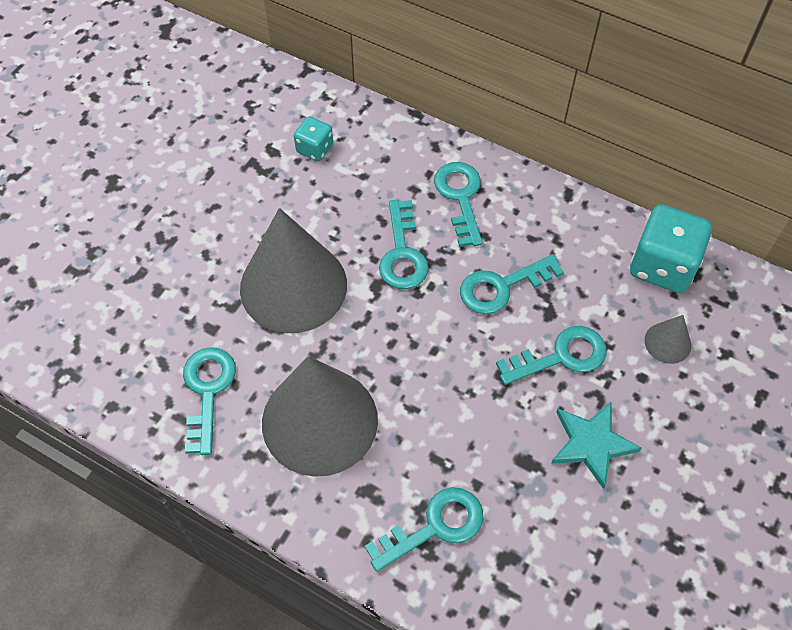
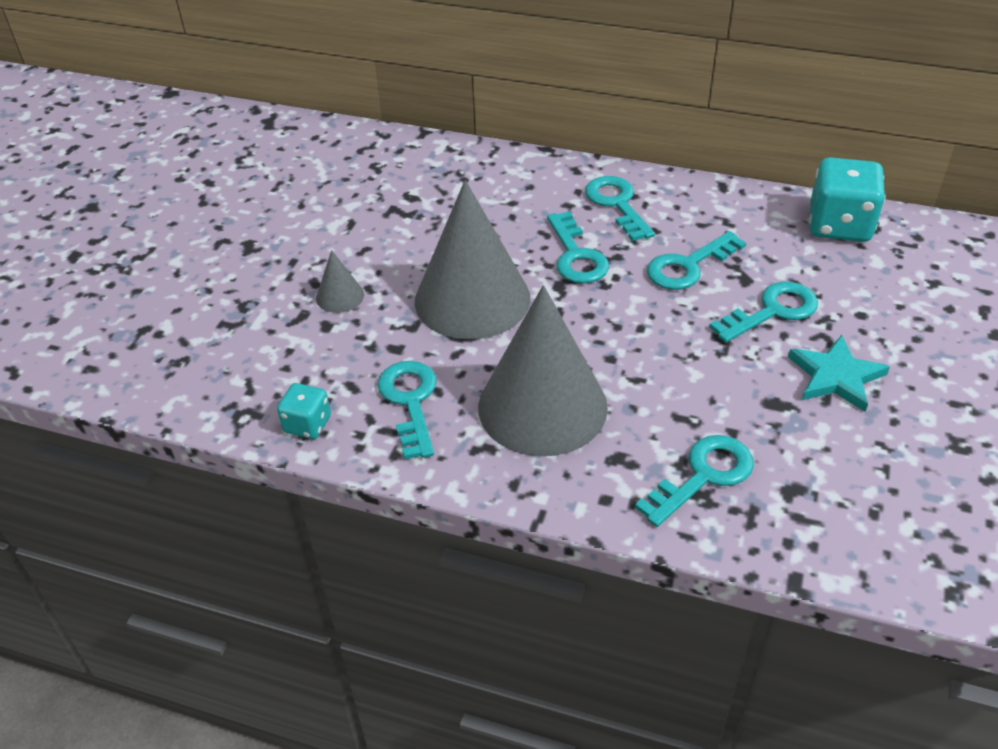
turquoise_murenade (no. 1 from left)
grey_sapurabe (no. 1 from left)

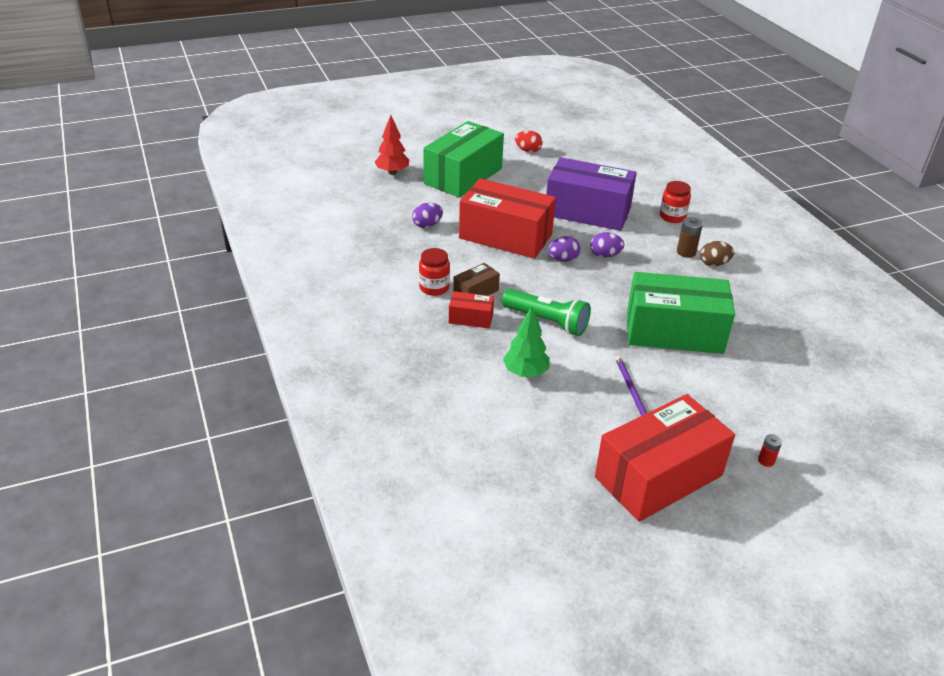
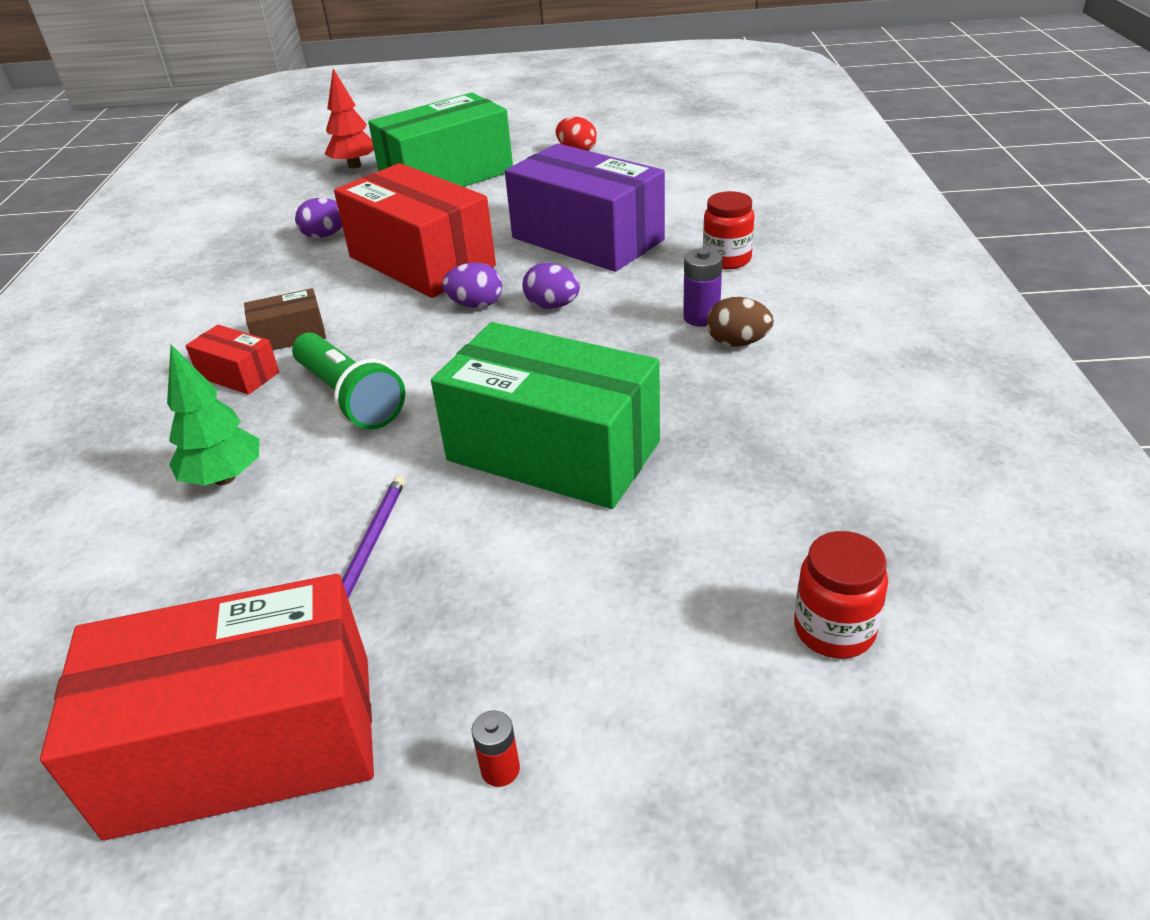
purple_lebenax
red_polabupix (no. 2 from left)

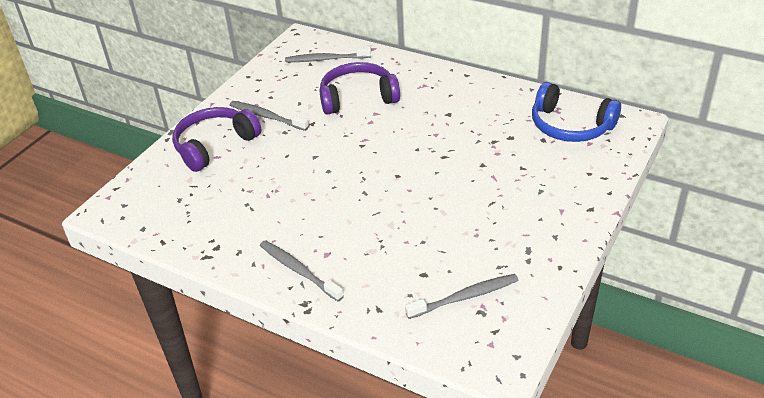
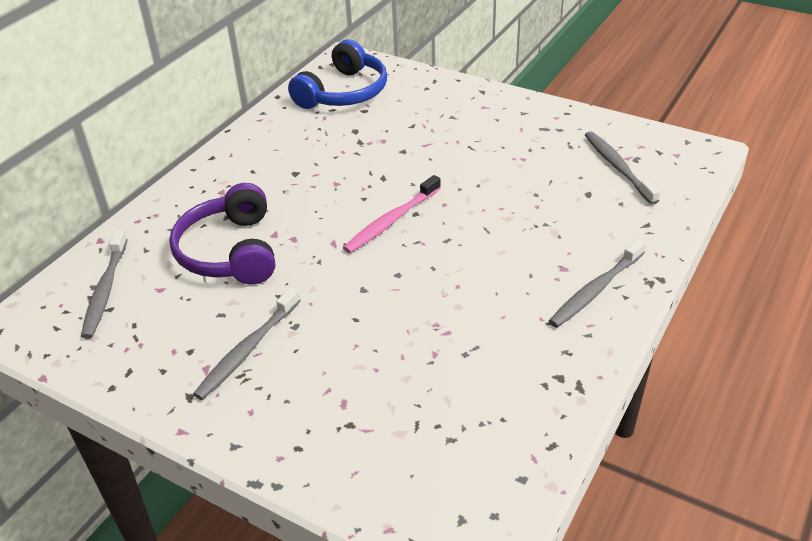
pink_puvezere
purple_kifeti (no. 1 from left in the first image)

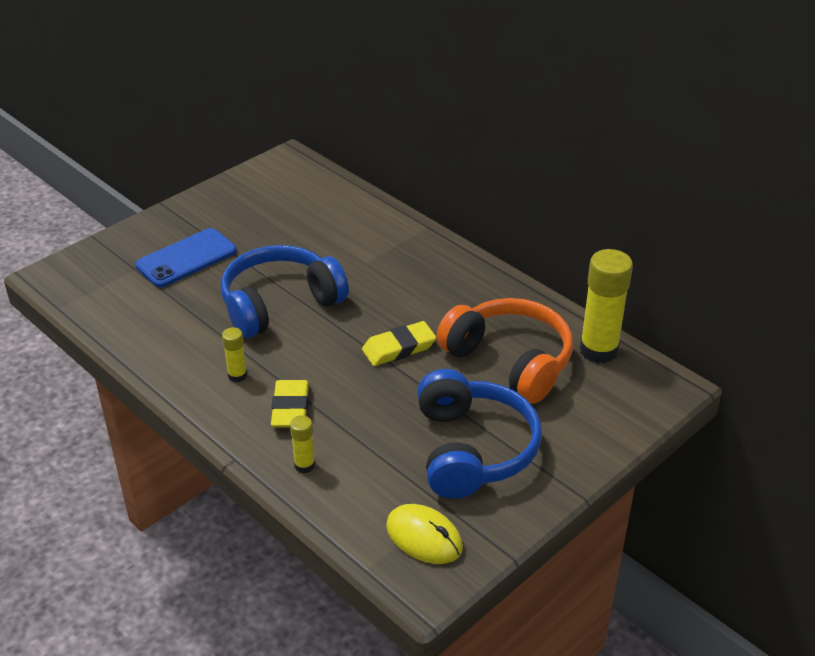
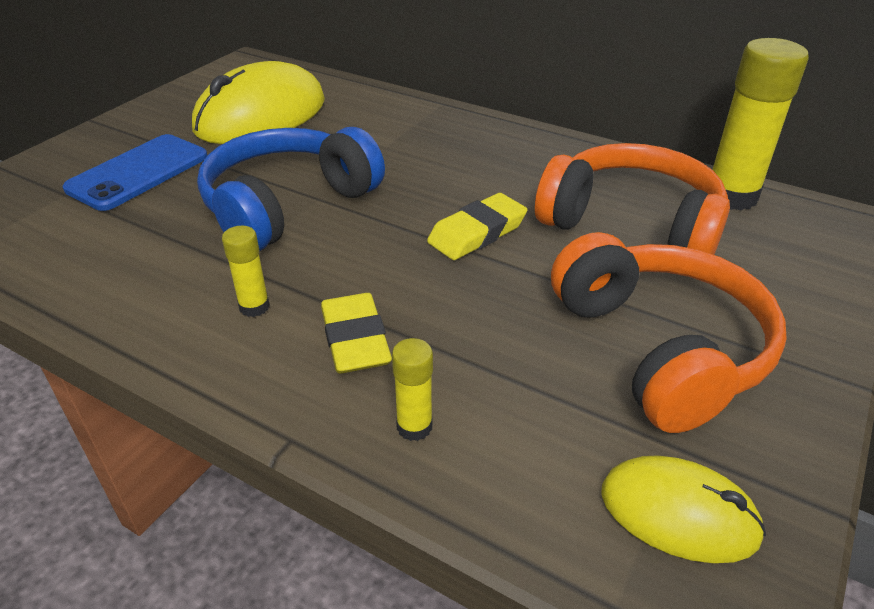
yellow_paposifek (no. 1 from left)
orange_kifeti (no. 2 from left)

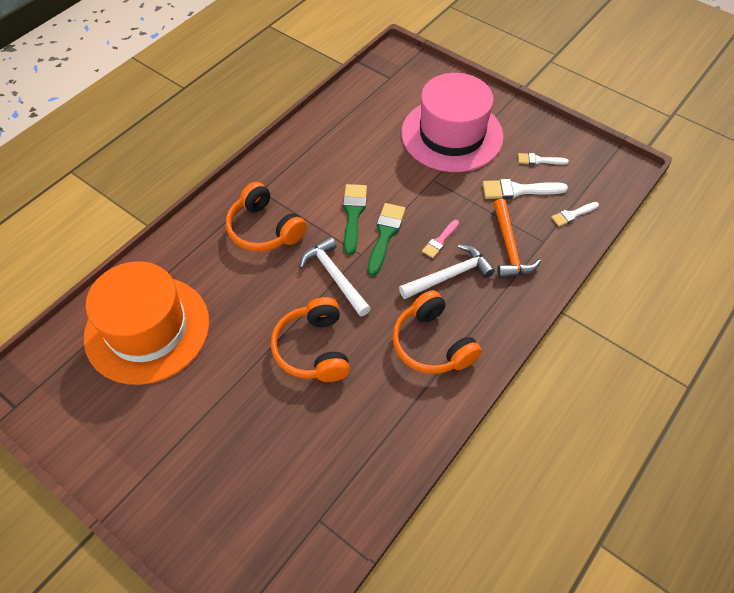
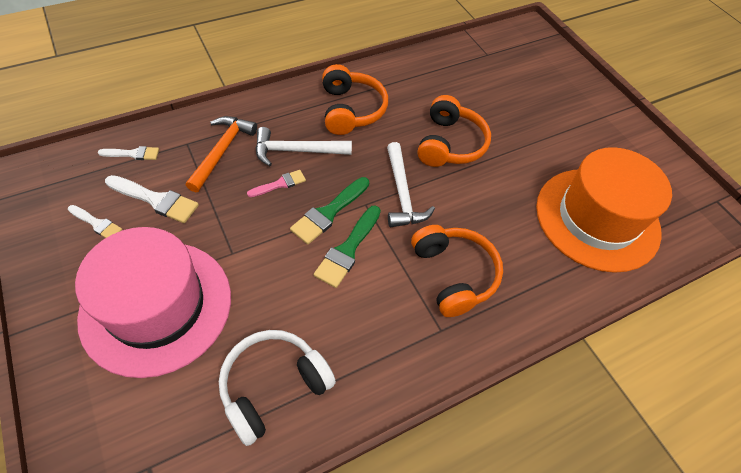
white_kifeti

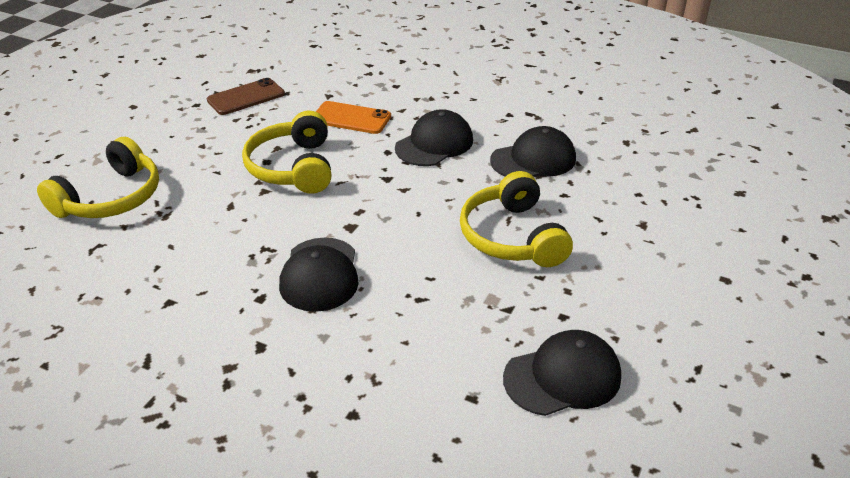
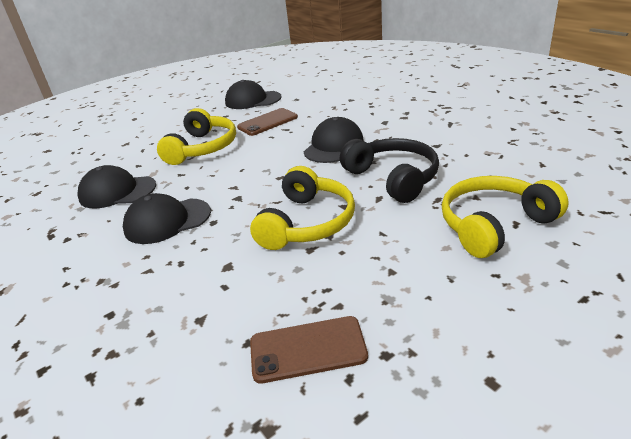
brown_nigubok (no. 1 from left)
black_kifeti
orange_nigubok

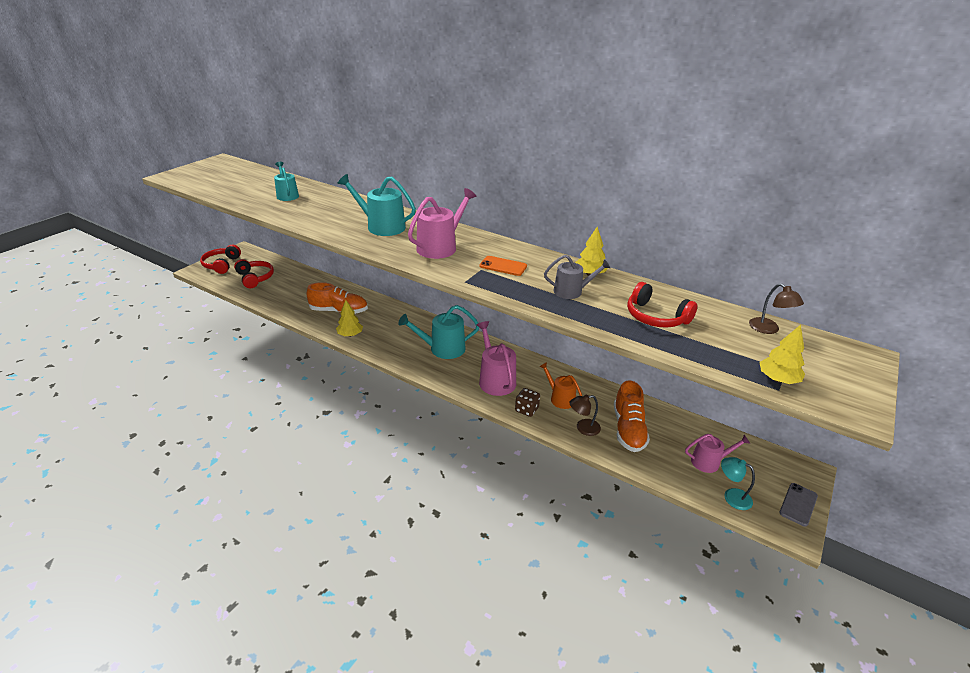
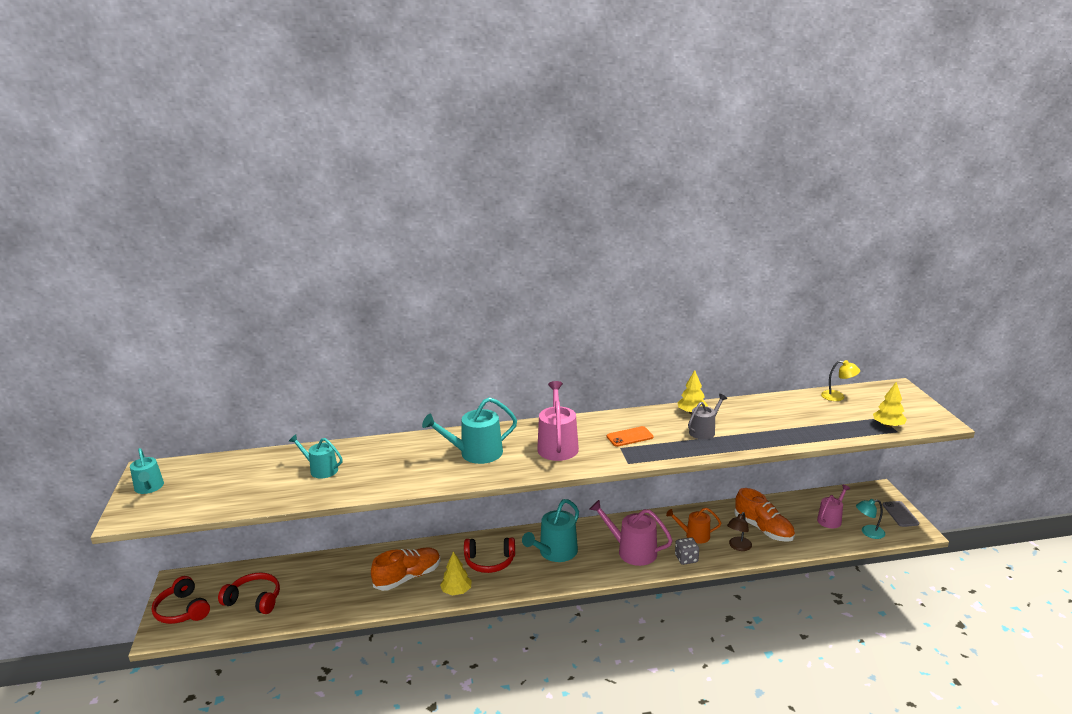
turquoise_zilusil (no. 1 from left)
red_kifeti (no. 3 from left)
grey_murenade
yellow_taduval

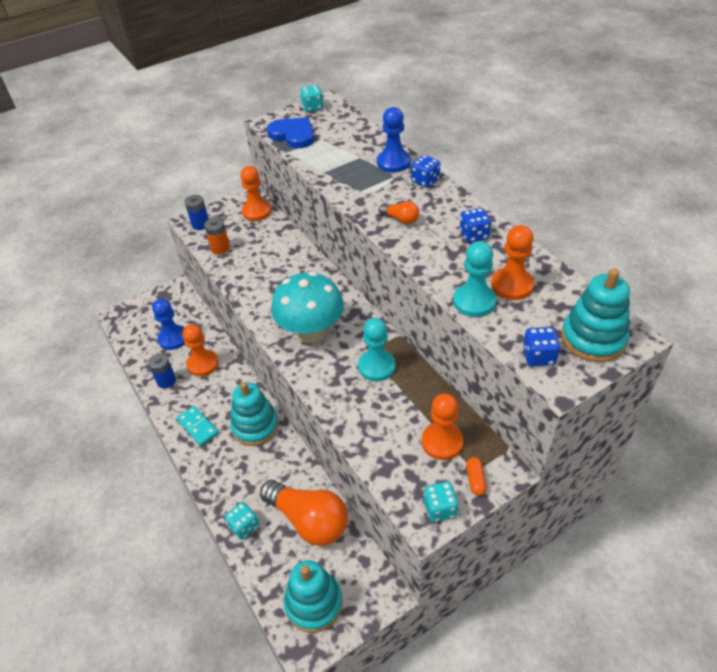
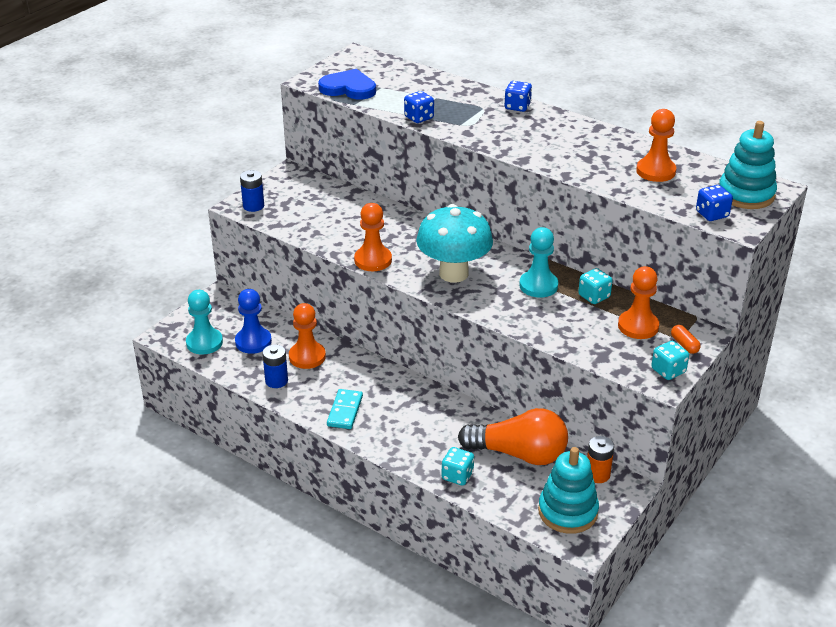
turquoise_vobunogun (no. 1 from left)
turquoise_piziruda
orange_vobunogun (no. 2 from left)
blue_murenade (no. 1 from left)
turquoise_murenade (no. 2 from left)
orange_lebenax
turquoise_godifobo (no. 1 from left in the first image)
blue_vobunogun (no. 2 from left in the first image)
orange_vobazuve (no. 2 from left in the first image)

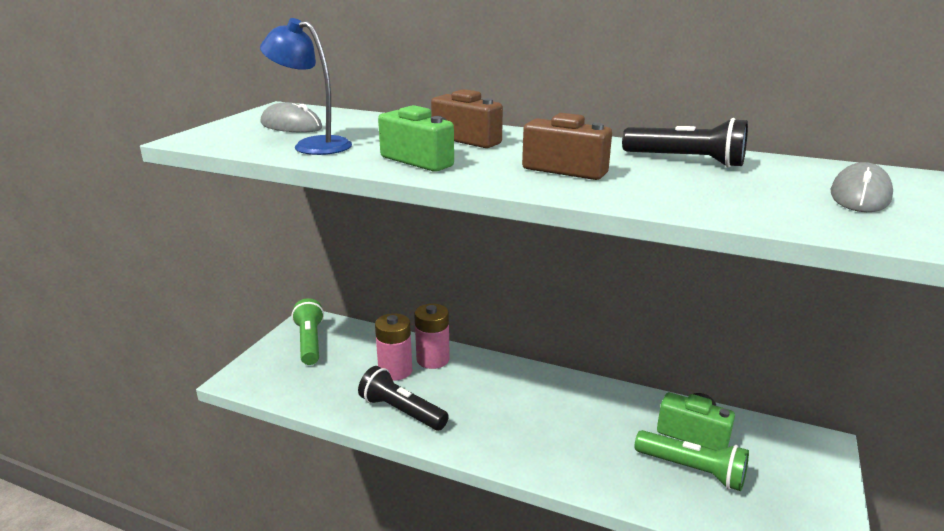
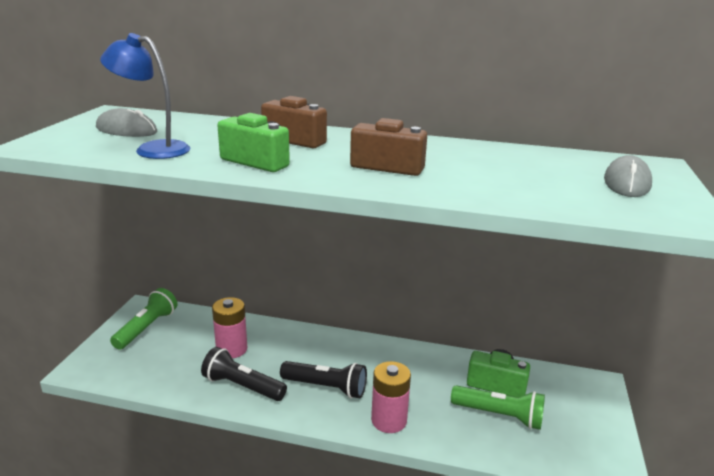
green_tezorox (no. 1 from left)
black_tezorox (no. 2 from left)
pink_lebenax (no. 2 from left)

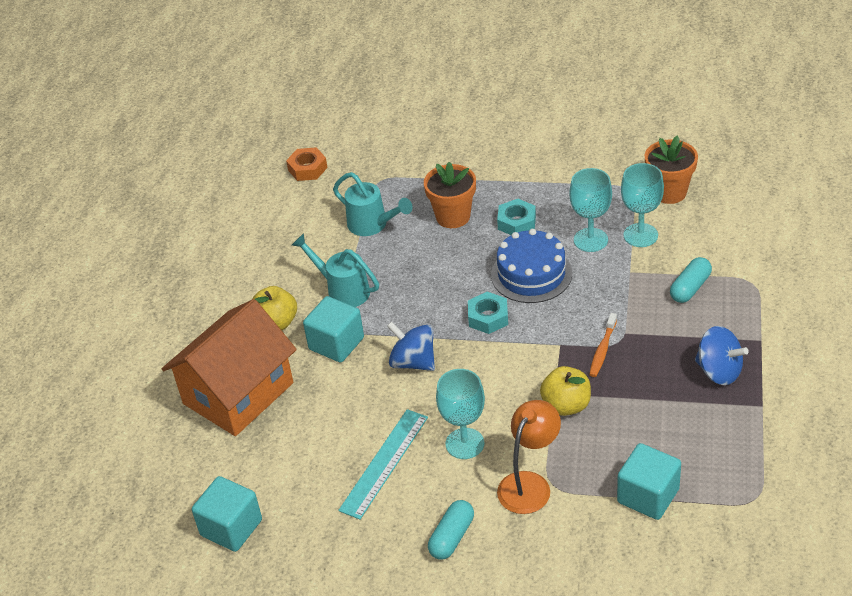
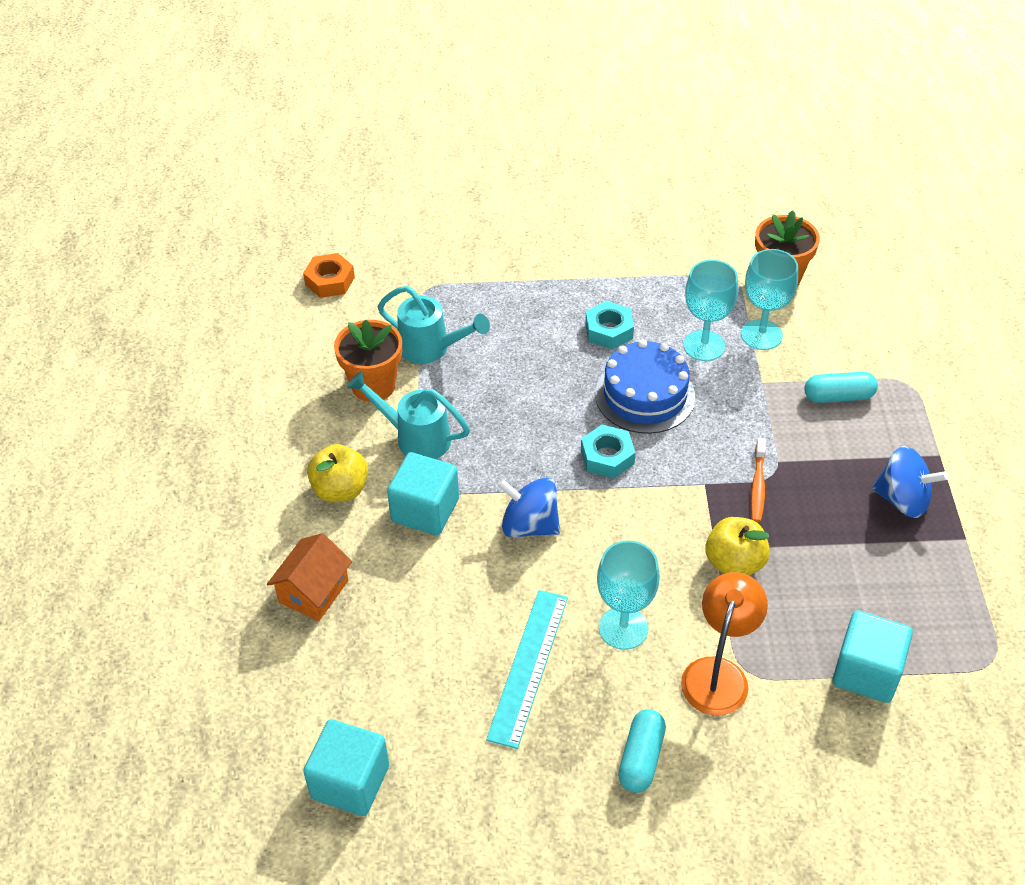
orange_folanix
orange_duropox (no. 1 from left)
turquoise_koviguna (no. 2 from left)

